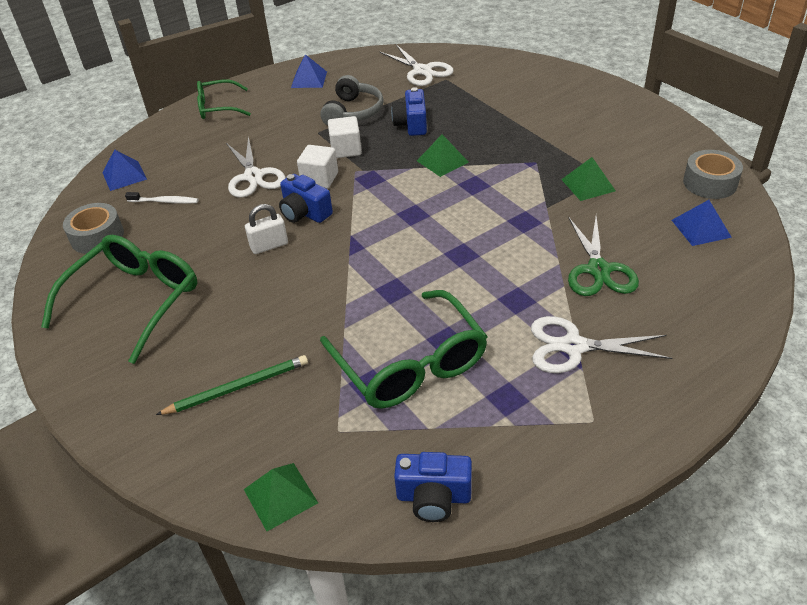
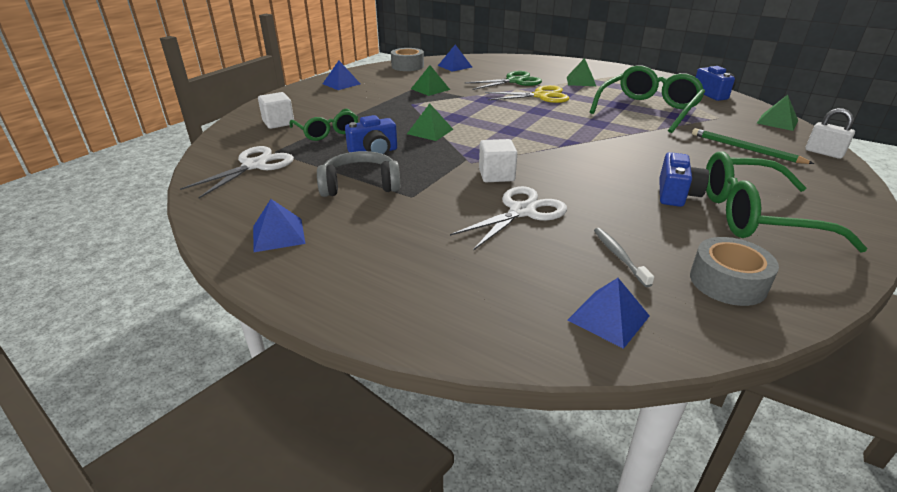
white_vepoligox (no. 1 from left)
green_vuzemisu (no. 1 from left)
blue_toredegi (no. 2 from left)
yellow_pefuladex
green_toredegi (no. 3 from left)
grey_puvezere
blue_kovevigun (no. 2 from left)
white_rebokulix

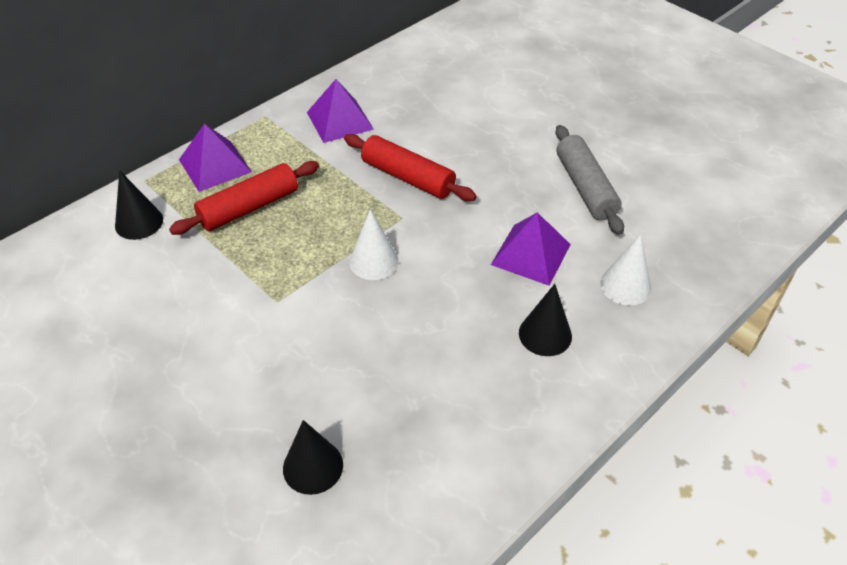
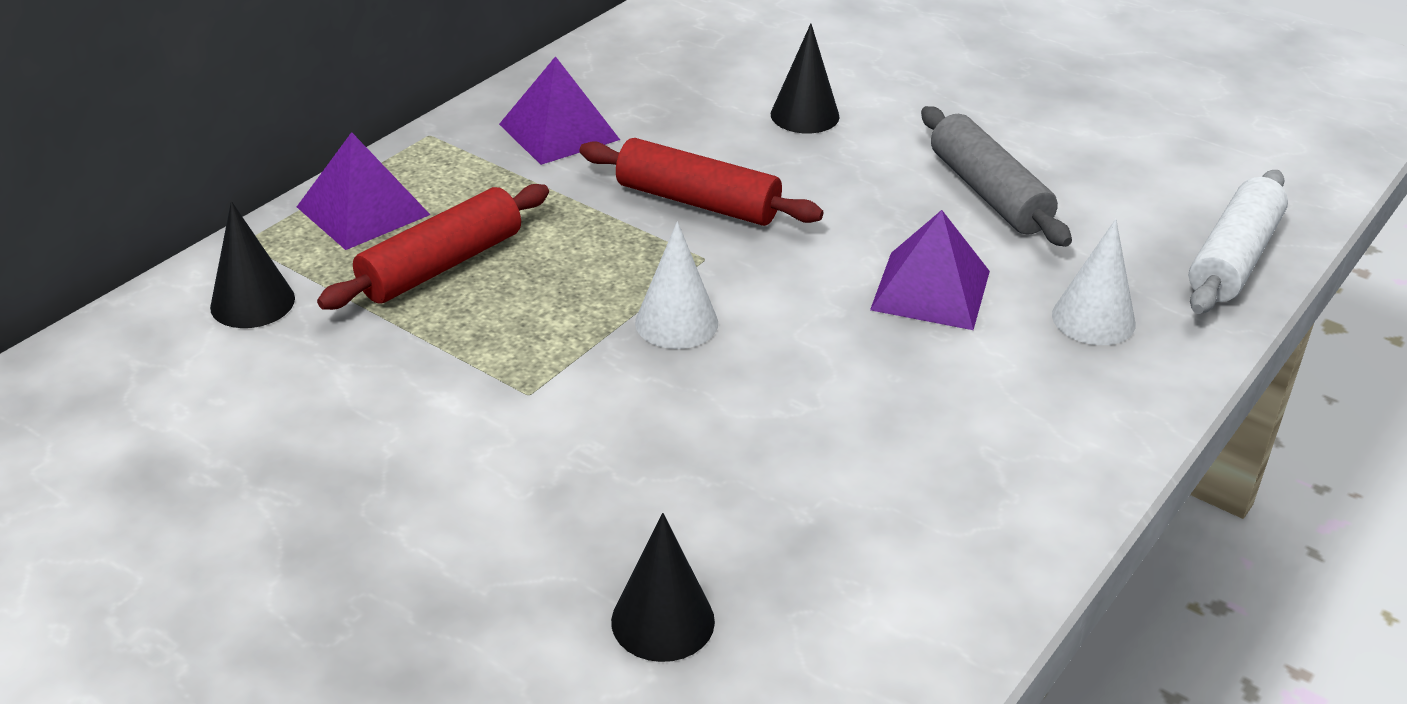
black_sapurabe (no. 3 from left)
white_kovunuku

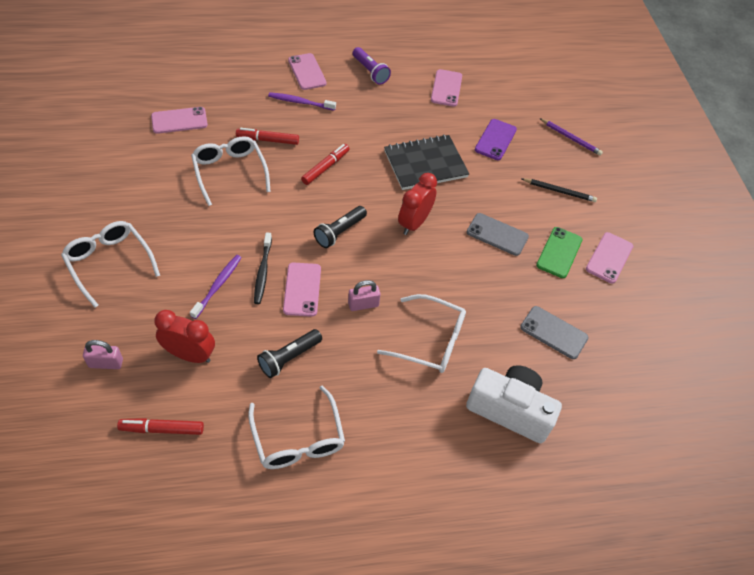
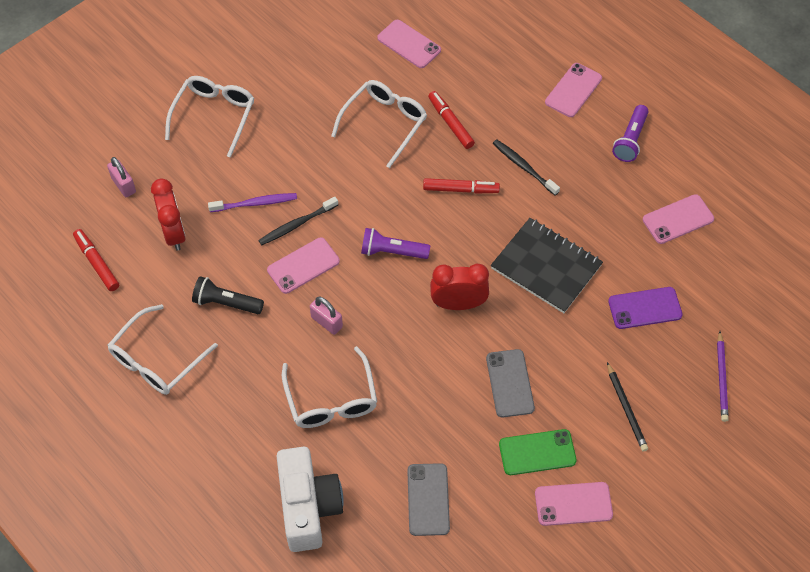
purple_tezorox (no. 1 from left)
black_puvezere (no. 2 from left)
purple_puvezere (no. 2 from left in the first image)

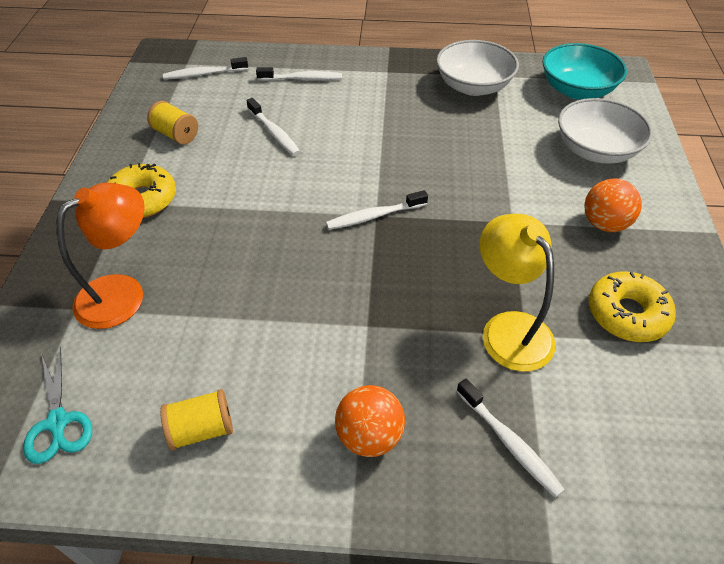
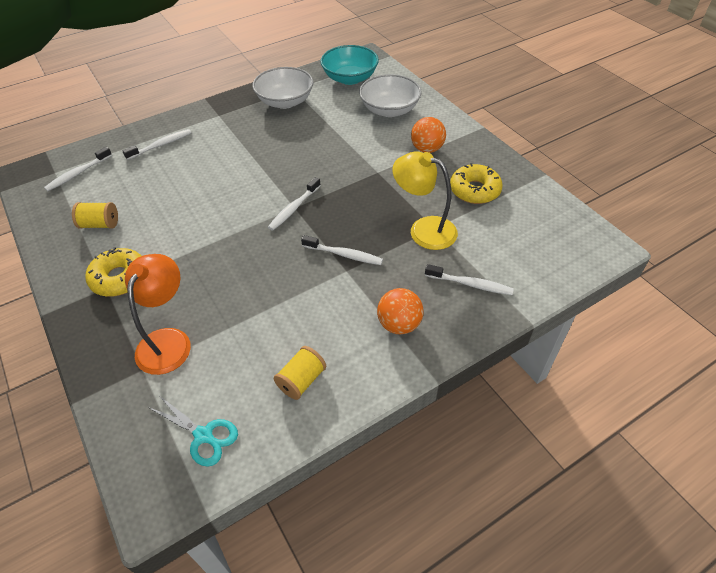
white_puvezere (no. 4 from left)

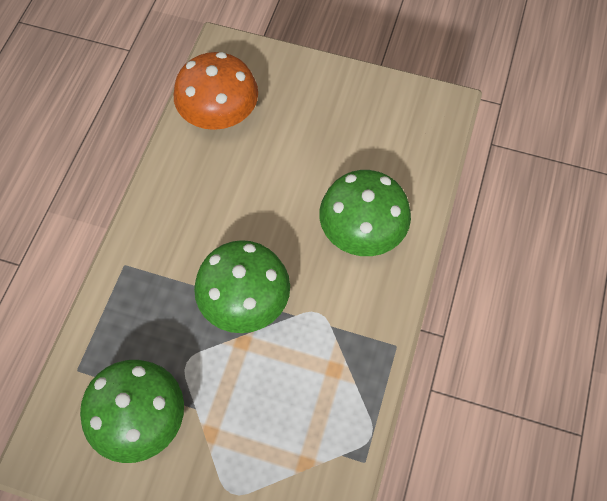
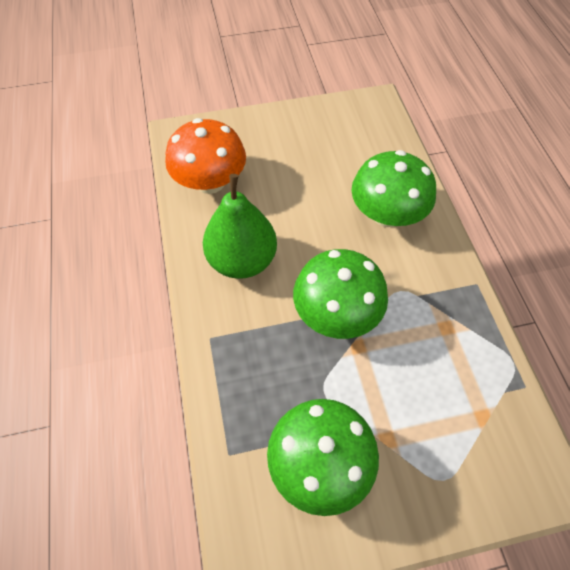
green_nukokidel

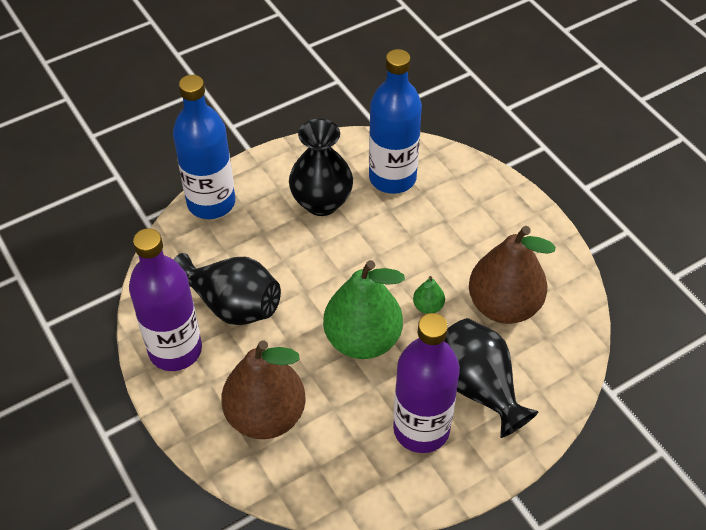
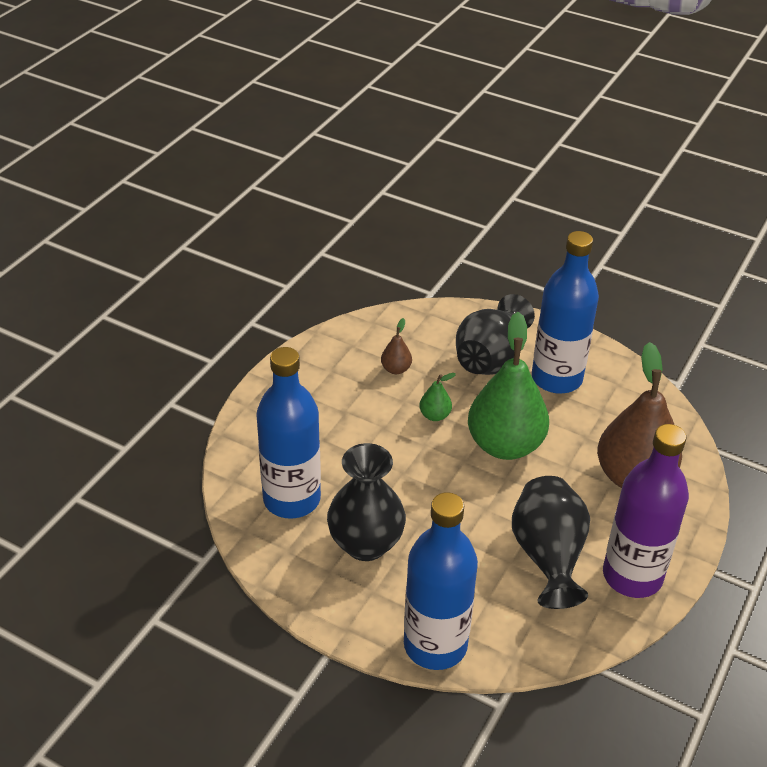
brown_nukokidel (no. 1 from left)
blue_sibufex (no. 3 from left)

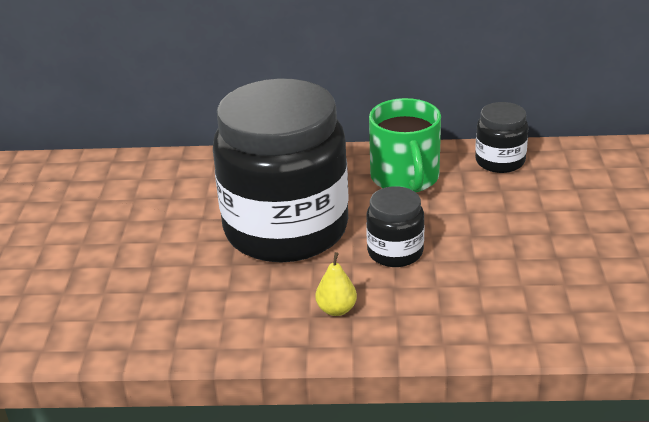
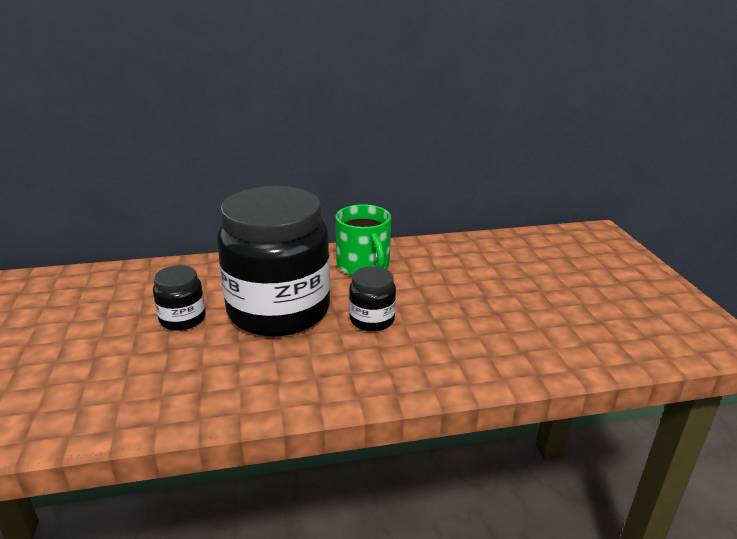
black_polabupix (no. 1 from left)
yellow_nukokidel

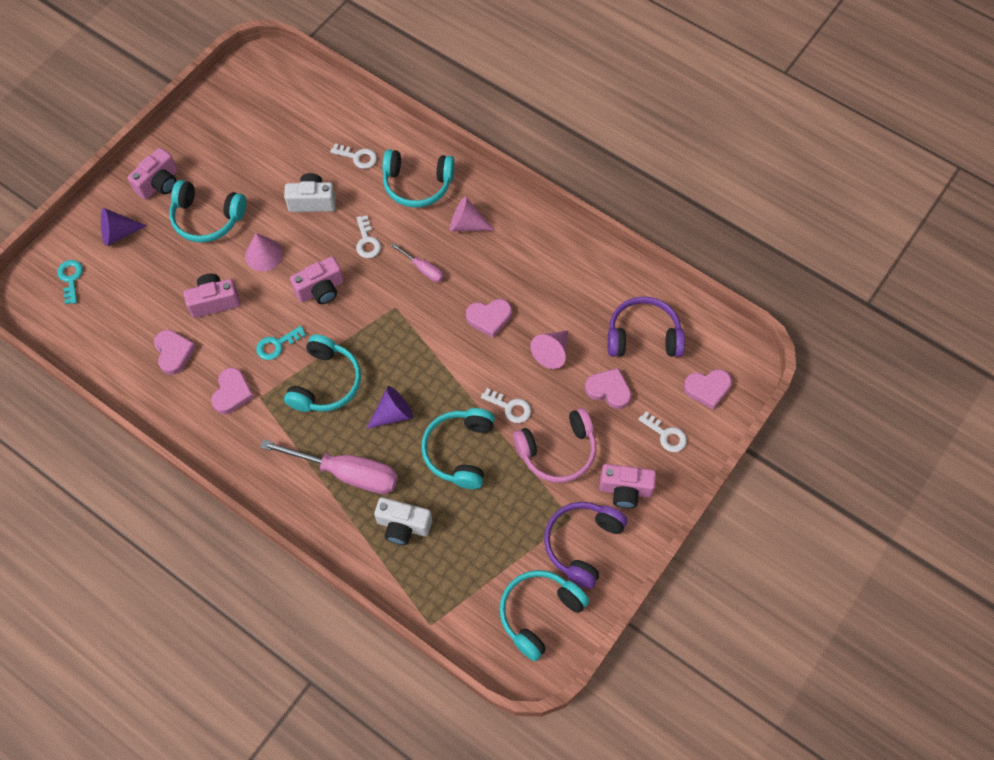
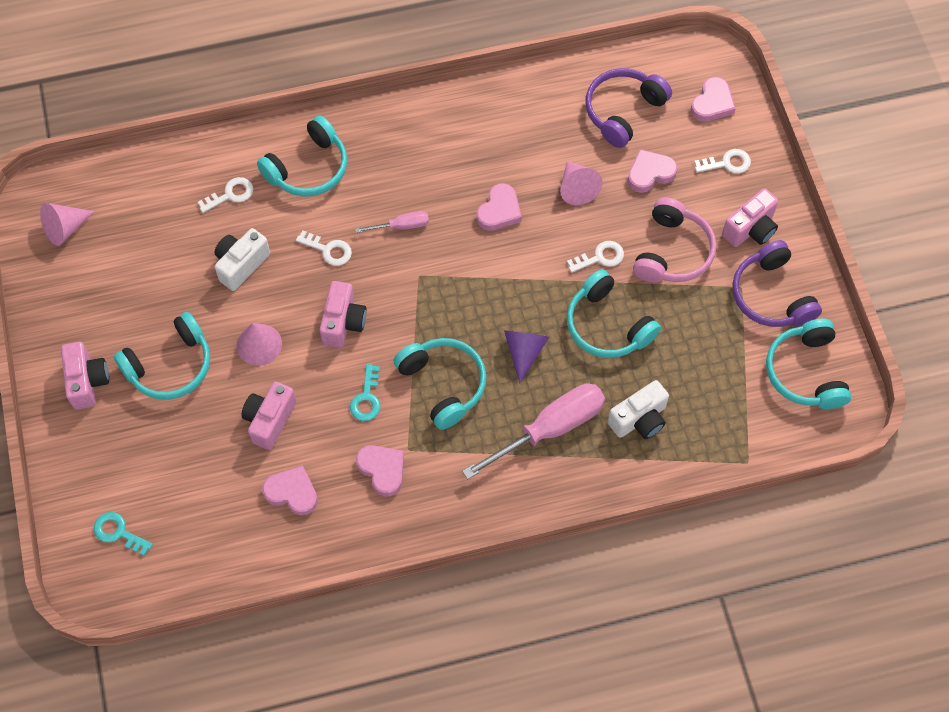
pink_sapurabe (no. 1 from left)
purple_sapurabe (no. 1 from left in the first image)

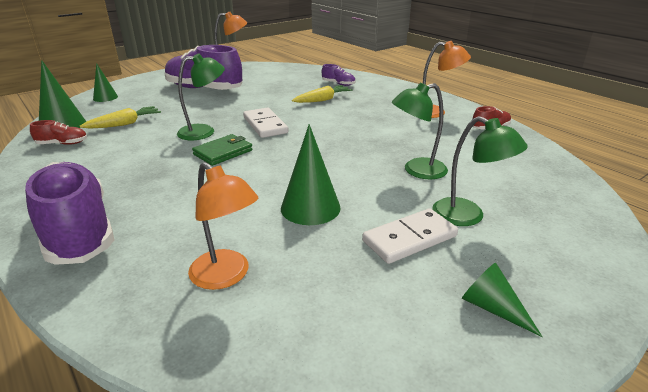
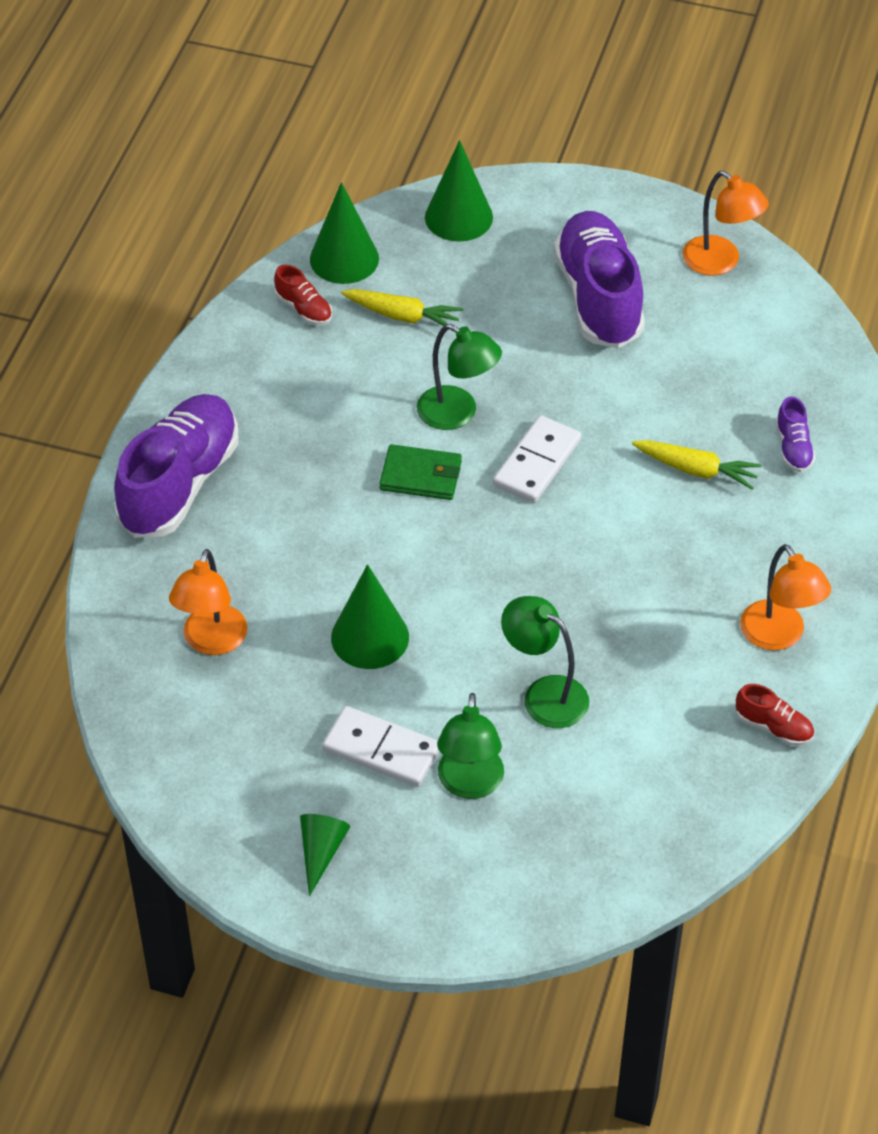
green_sapurabe (no. 4 from left)

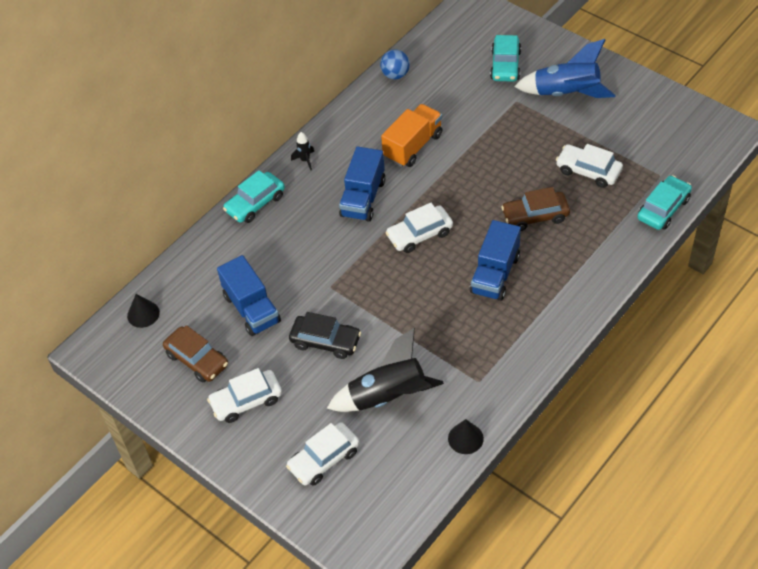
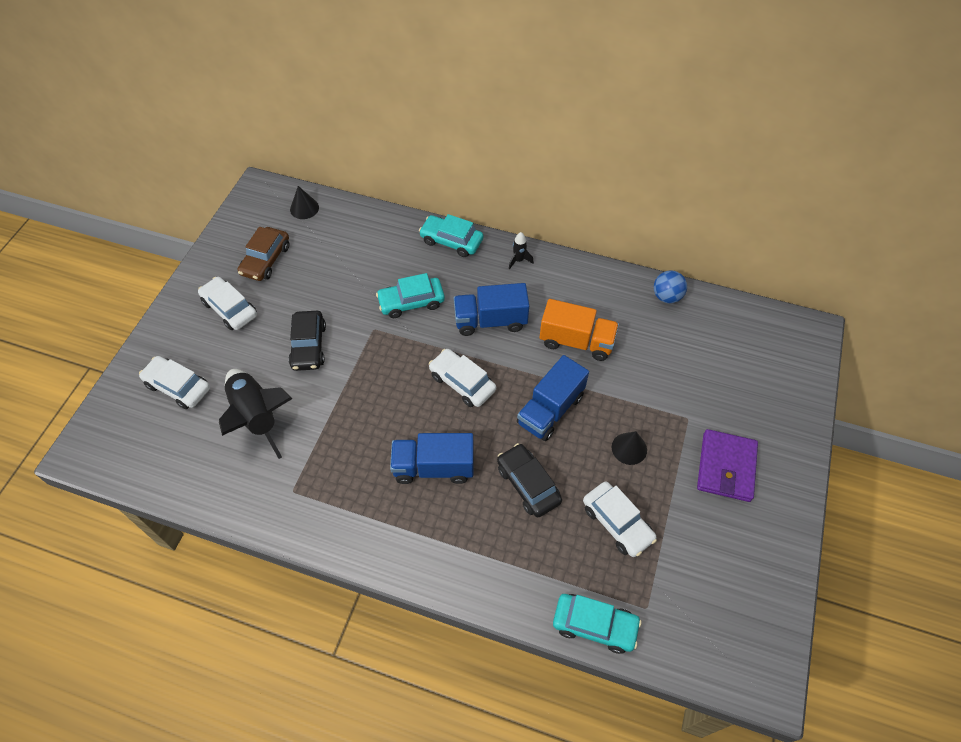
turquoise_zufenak (no. 1 from left)
black_zufenak (no. 2 from left)
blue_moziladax (no. 3 from left)
white_zufenak (no. 4 from left)
black_sapurabe (no. 2 from left)
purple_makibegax

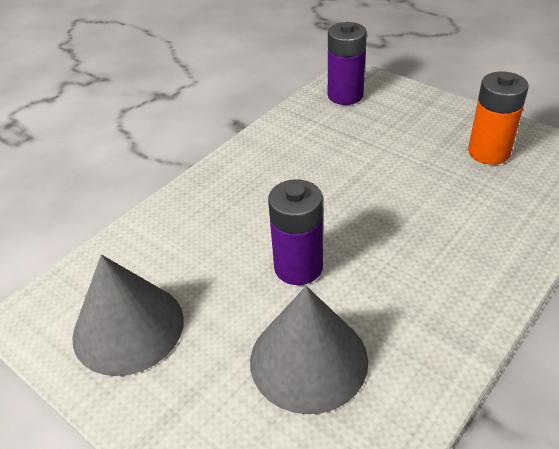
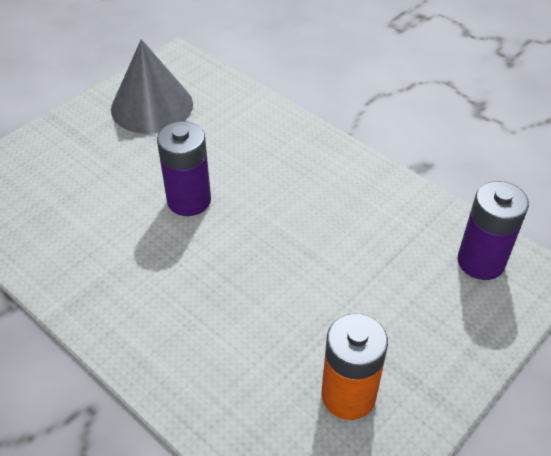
grey_sapurabe (no. 2 from left in the first image)

